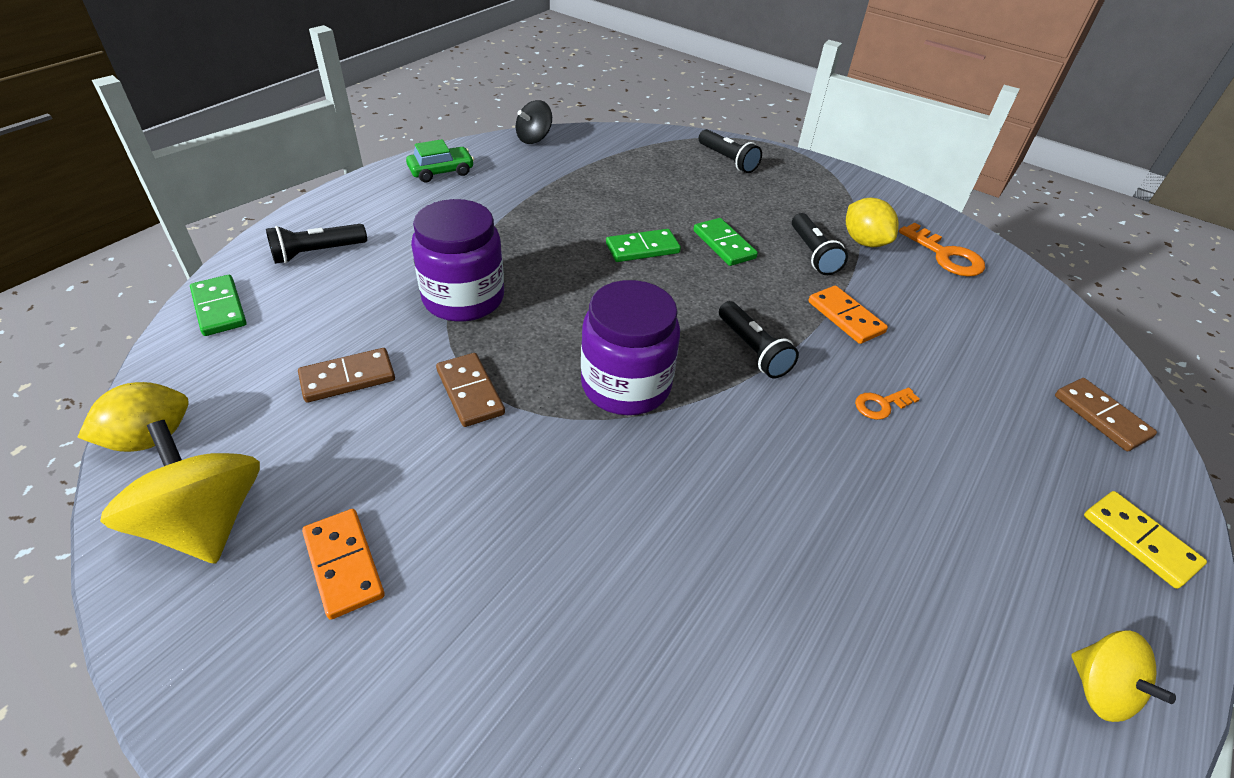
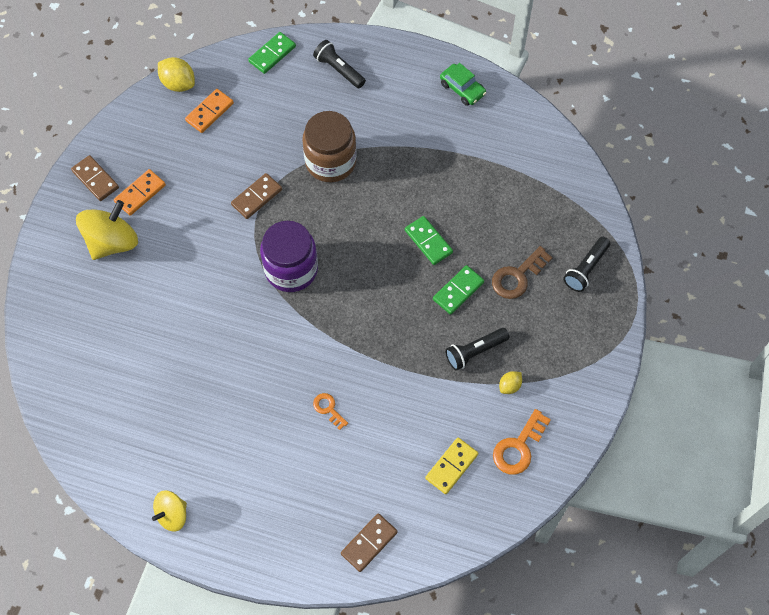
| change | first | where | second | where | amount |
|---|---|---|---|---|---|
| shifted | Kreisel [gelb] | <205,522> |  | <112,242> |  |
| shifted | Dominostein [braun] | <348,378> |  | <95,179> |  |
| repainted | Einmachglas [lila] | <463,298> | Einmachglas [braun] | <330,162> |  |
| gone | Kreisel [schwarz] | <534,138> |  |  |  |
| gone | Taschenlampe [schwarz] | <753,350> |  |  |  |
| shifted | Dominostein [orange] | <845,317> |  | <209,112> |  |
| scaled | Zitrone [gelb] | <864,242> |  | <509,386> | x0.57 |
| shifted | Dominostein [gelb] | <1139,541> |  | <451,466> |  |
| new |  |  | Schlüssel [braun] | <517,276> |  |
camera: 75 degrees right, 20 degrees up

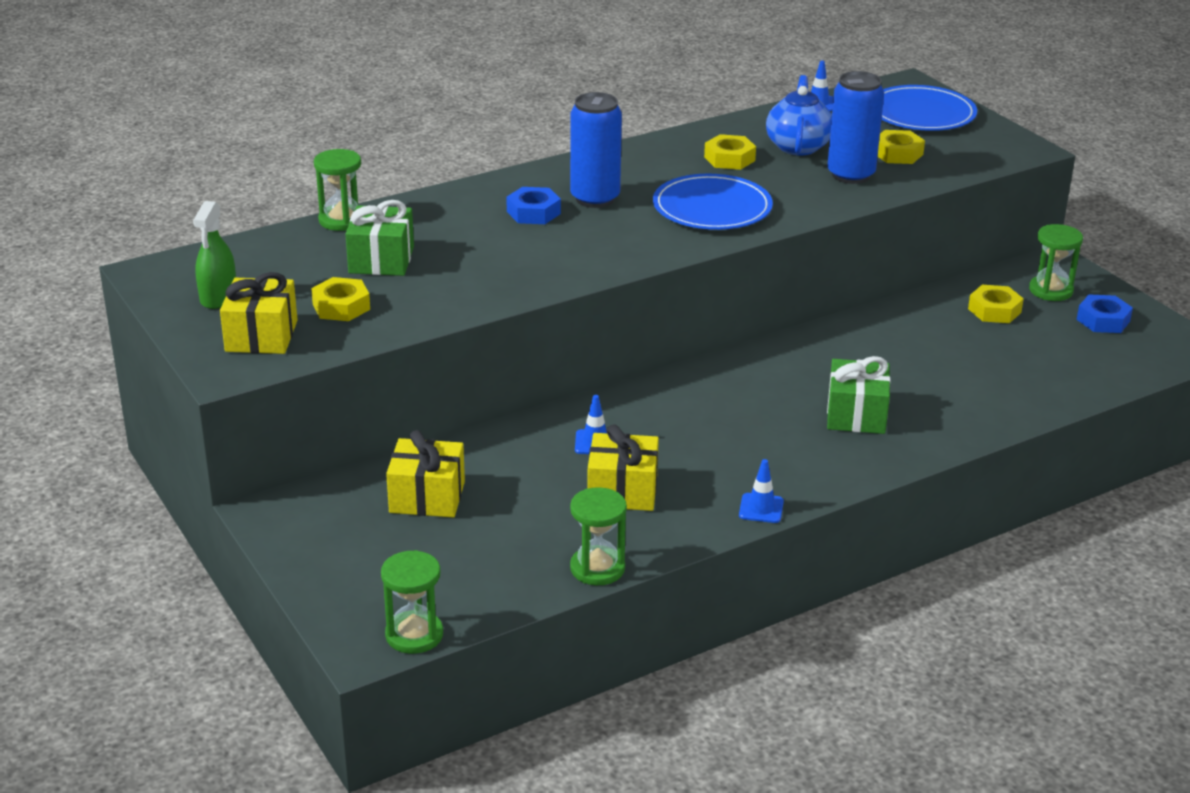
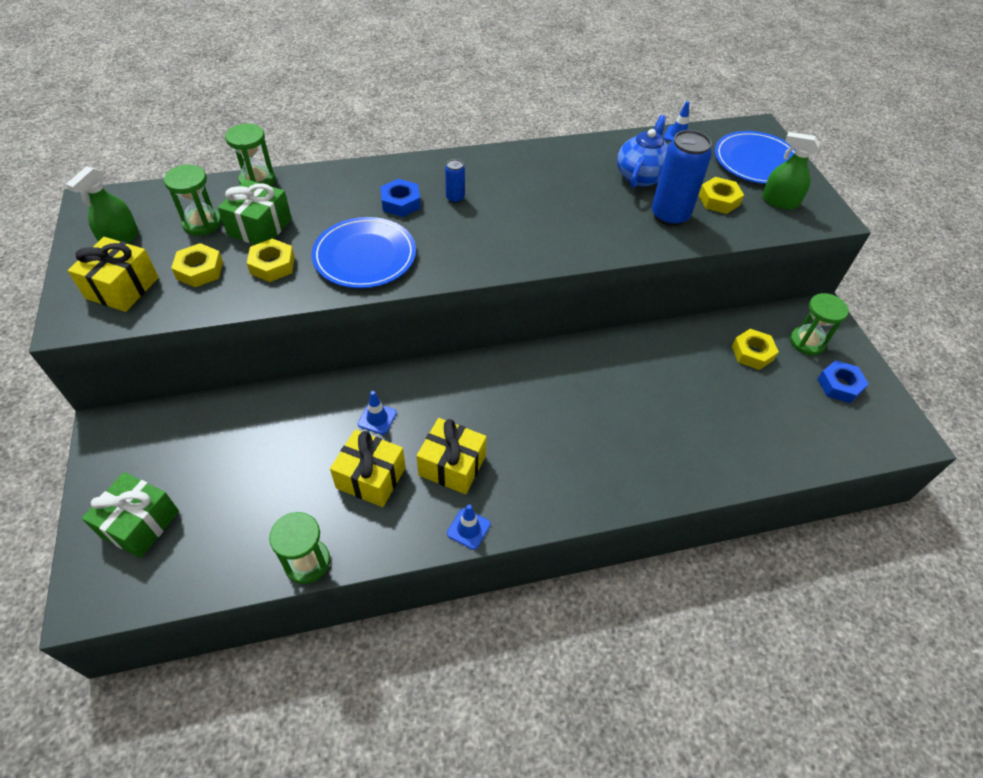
| change | first | where | second | where | amount |
|---|---|---|---|---|---|
| shifted | Sanduhr [grün] | <414,635> |  | <202,223> |  |
| shifted | Geschenk [gelb] | <427,497> |  | <452,465> |  |
| scaled | Dose [blau] | <595,198> |  | <455,198> | x0.48 |
| shifted | Teller [blau] | <712,208> |  | <365,256> |  |
| shifted | Sechskantmutter [gelb] | <729,159> |  | <272,265> |  |
| shifted | Geschenk [grün] | <856,415> |  | <140,524> |  |
| new |  |  | Sprühflasche [grün] | <779,201> |  |
camera: 15 degrees right, 20 degrees up

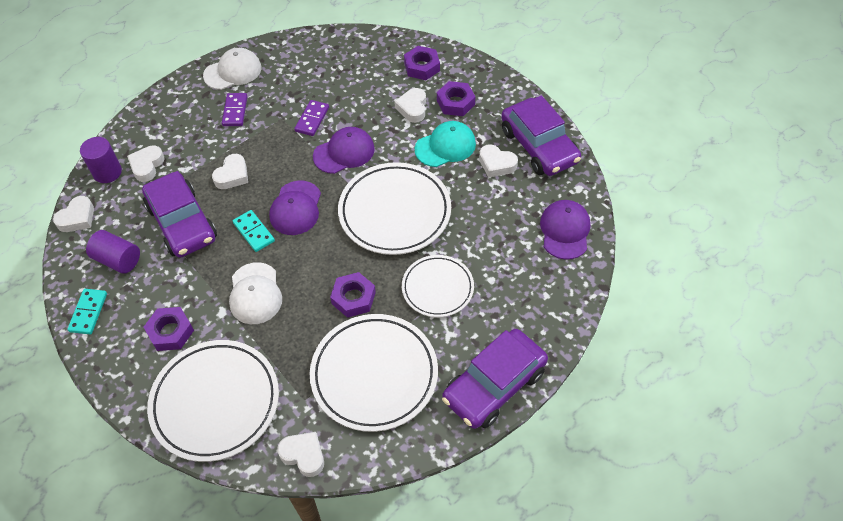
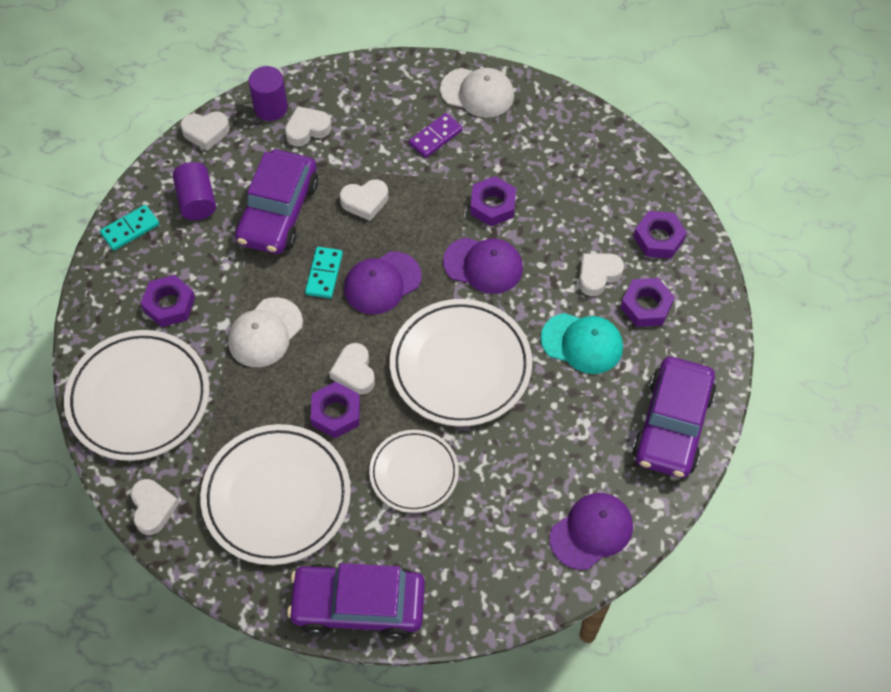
| change | first | where | second | where | amount |
|---|---|---|---|---|---|
| swapped | Dominostein [lila] | <312,119> | Sechskantmutter [lila] | <493,205> |  |
| shifted | Herz [weiß] | <496,164> |  | <354,372> |  |
camera: 45 degrees right, 5 degrees up

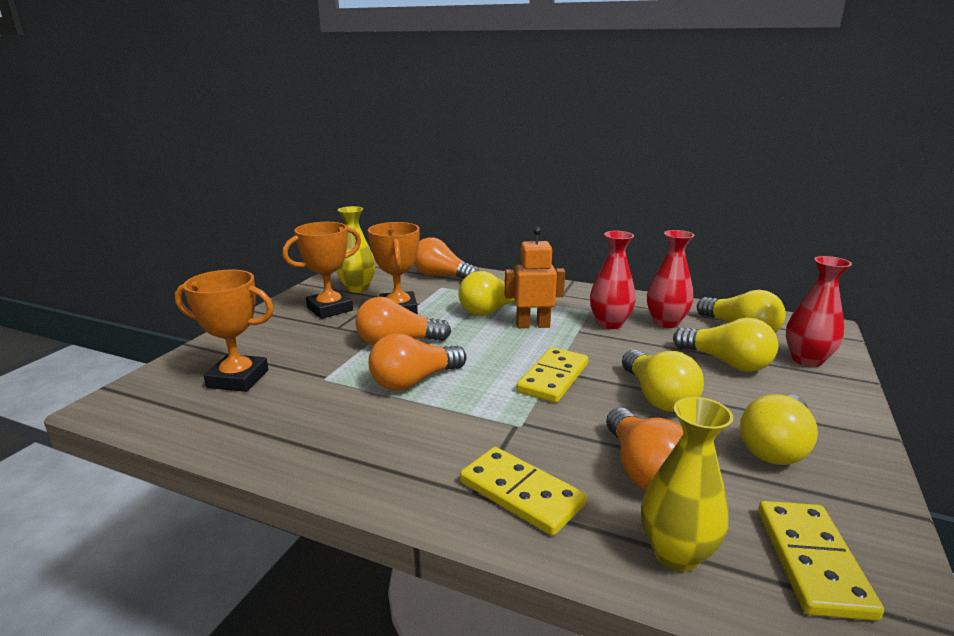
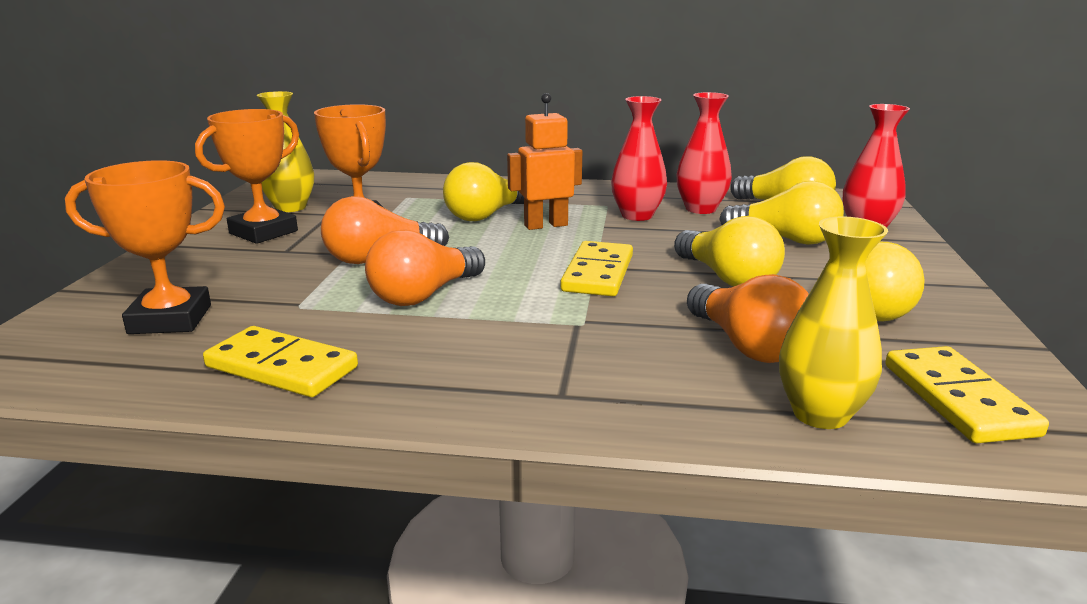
| change | first | where | second | where | amount |
|---|---|---|---|---|---|
| gone | Glühbirne [orange] | <441,276> |  |  |  |
| shifted | Dominostein [gelb] | <521,493> |  | <281,367> |  |
camera: 15 degrees left, 0 degrees up

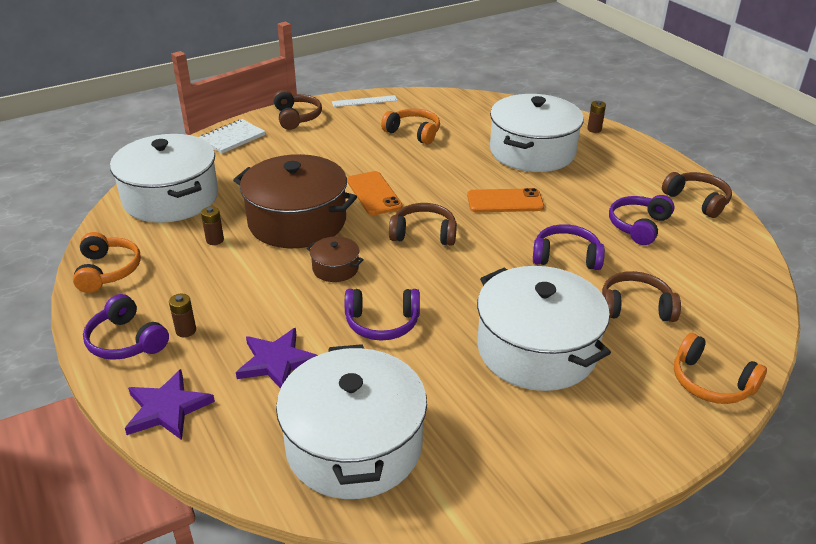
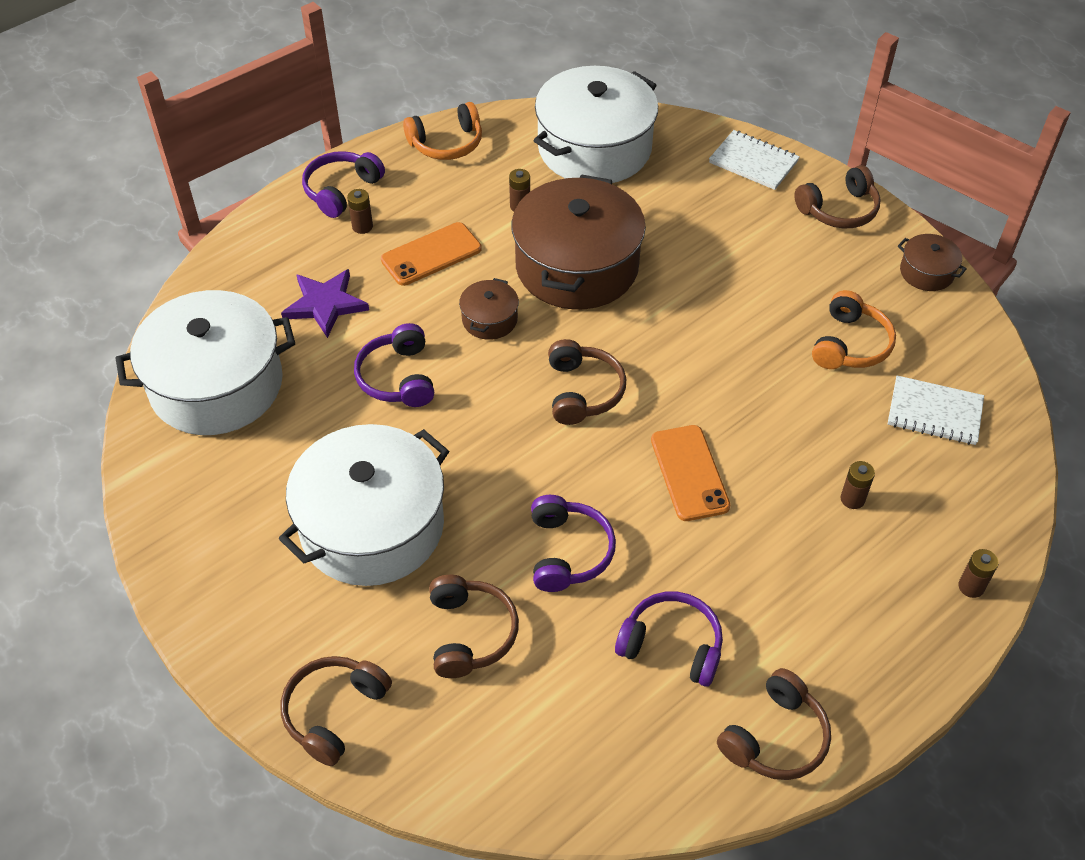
| change | first | where | second | where | amount |
|---|---|---|---|---|---|
| gone | Stern [lila] | <167,408> |  |  |  |
| swapped | Lineal [weiß] | <364,101> | Kochtopf [braun] | <926,272> |  |
| shifted | Handy [orange] | <374,194> |  | <431,254> |  |
| swapped | Kochtopf [weiß] | <532,151> | Batterie [braun] | <852,499> |  |
| repainted | Kopfhörer [orange] | <711,382> | Kopfhörer [braun] | <334,712> |  |
| new |  |  | Notizbuch [weiß] | <934,413> |  |
camera: 80 degrees right, 15 degrees up

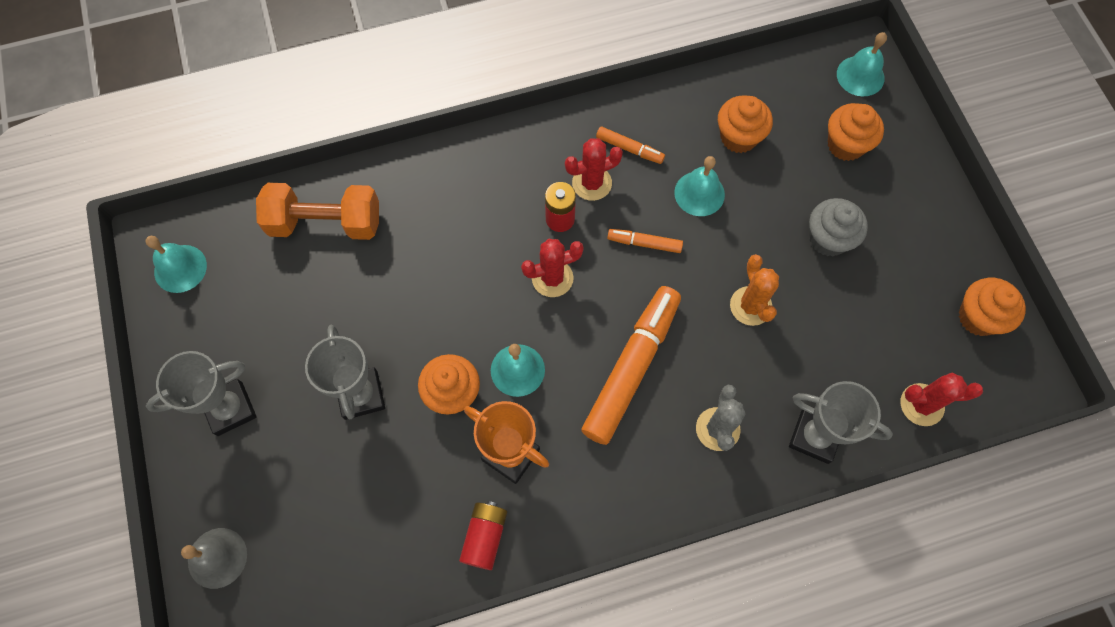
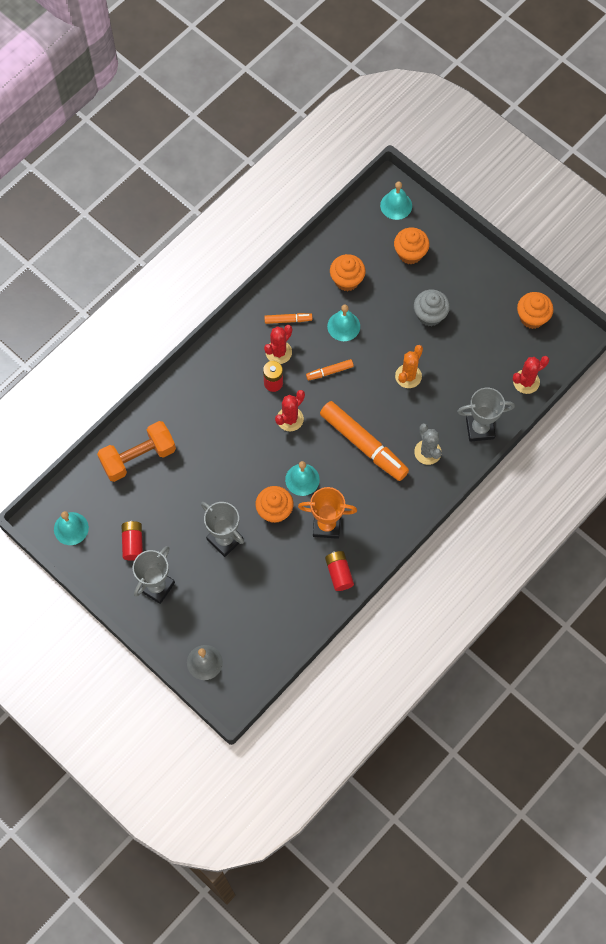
| change | first | where | second | where | amount |
|---|---|---|---|---|---|
| rotated | Filzstift [orange] | <632,368> |  | <363,444> | 135 degrees clockwise |
| rotated | Kaktus [orange] | <750,306> |  | <408,376> | 75 degrees clockwise |
| new |  |  | Batterie [rot] | <133,543> |  |
camera: 30 degrees left, 0 degrees up

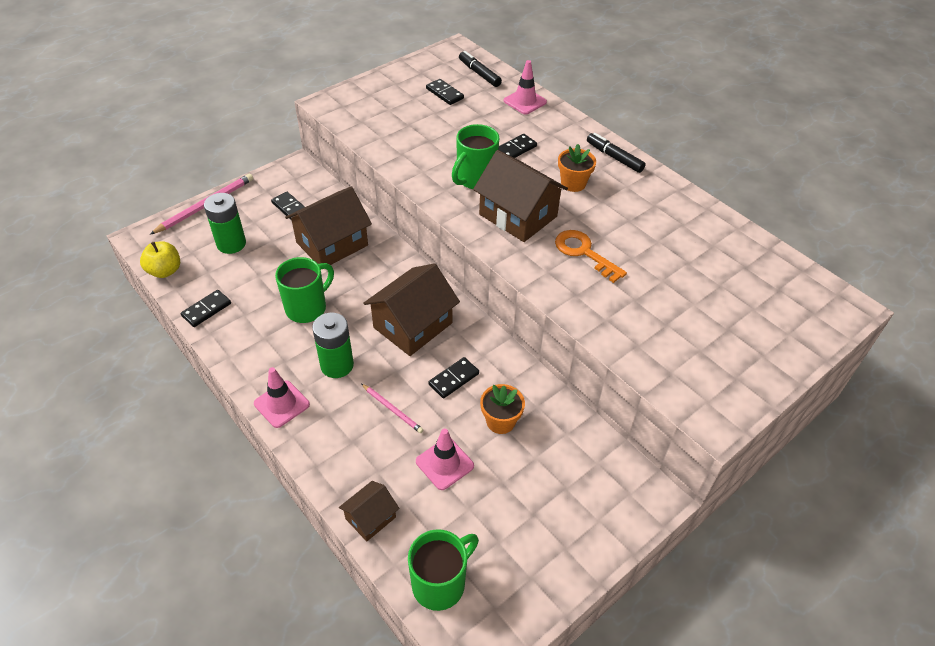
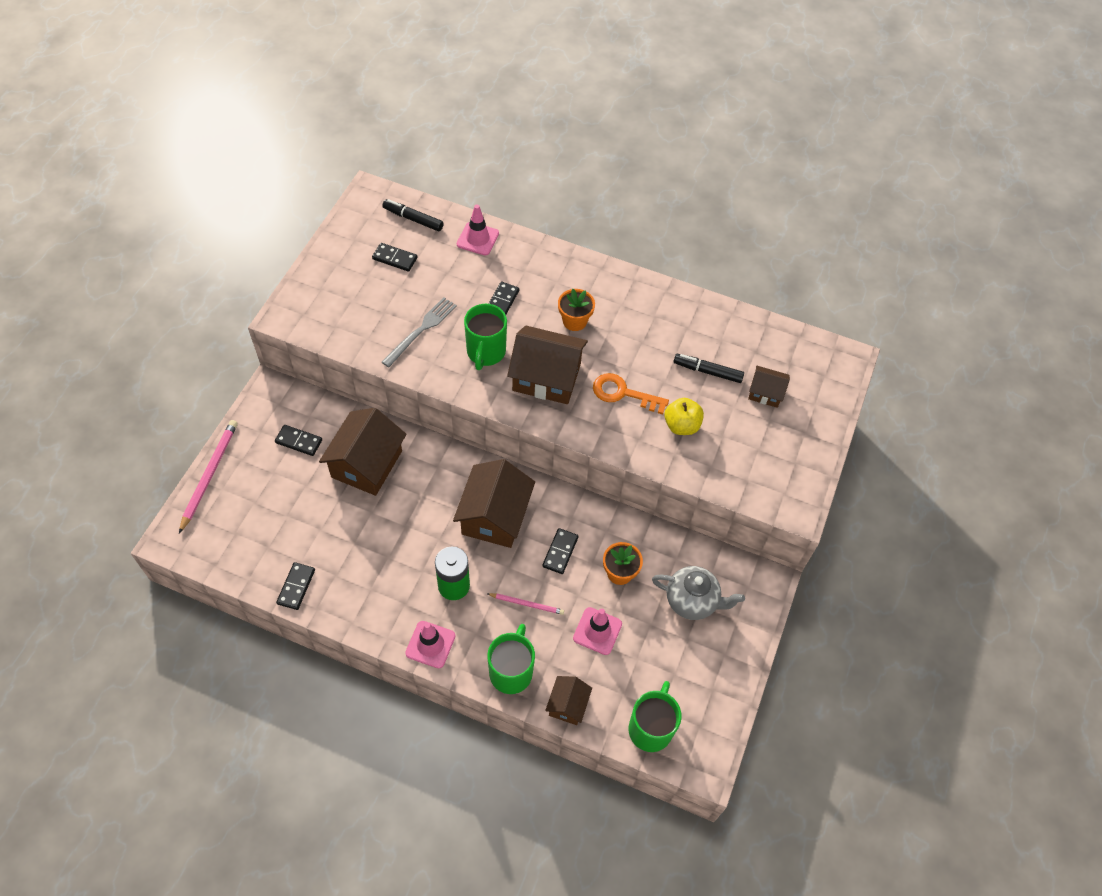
| change | first | where | second | where | amount |
|---|---|---|---|---|---|
| shifted | Apfel [gelb] | <165,271> |  | <681,425> |  |
| gone | Batterie [grün] | <231,244> |  |  |  |
| shifted | Tasse [grün] | <307,308> |  | <511,671> |  |
| shifted | Filzstift [schwarz] | <614,157> |  | <707,371> |  |
| new |  |  | Gabel [grau] | <421,330> |  |
| new |  |  | Teekanne [grau] | <692,601> |  |
| new |  |  | Haus [braun] | <765,393> |  |
camera: 30 degrees left, 10 degrees up

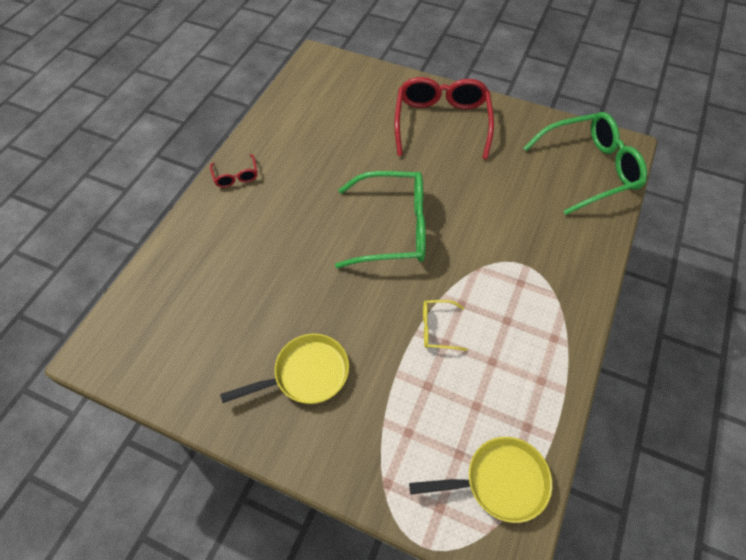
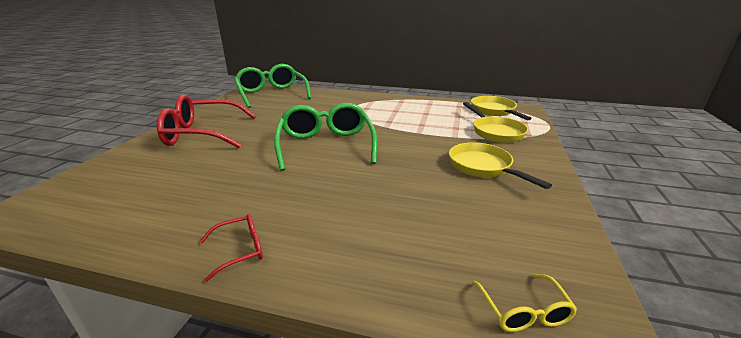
| change | first | where | second | where | amount |
|---|---|---|---|---|---|
| shifted | Brille [gelb] | <437,329> |  | <524,311> |  |
| new |  |  | Pfanne [gelb] | <495,132> |  |
camera: 100 degrees left, 30 degrees down

